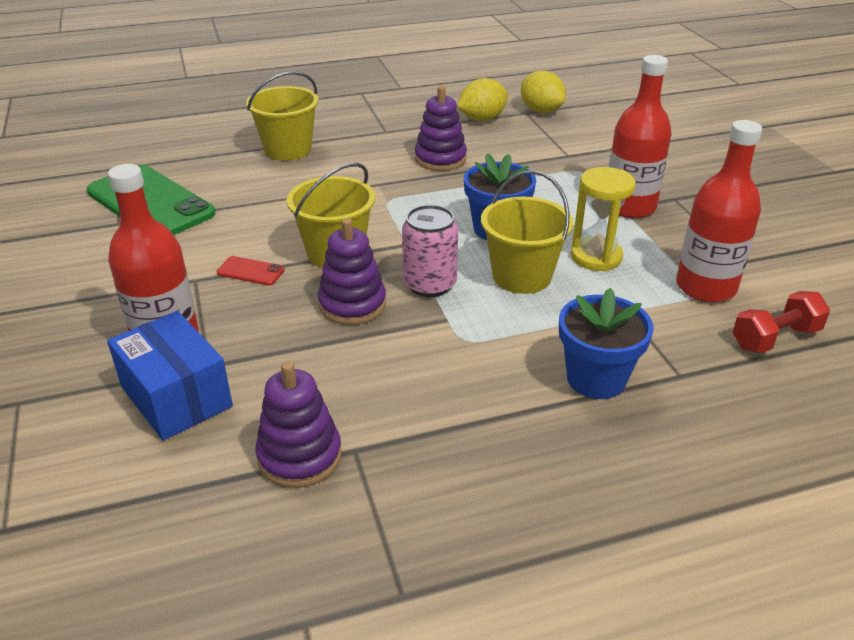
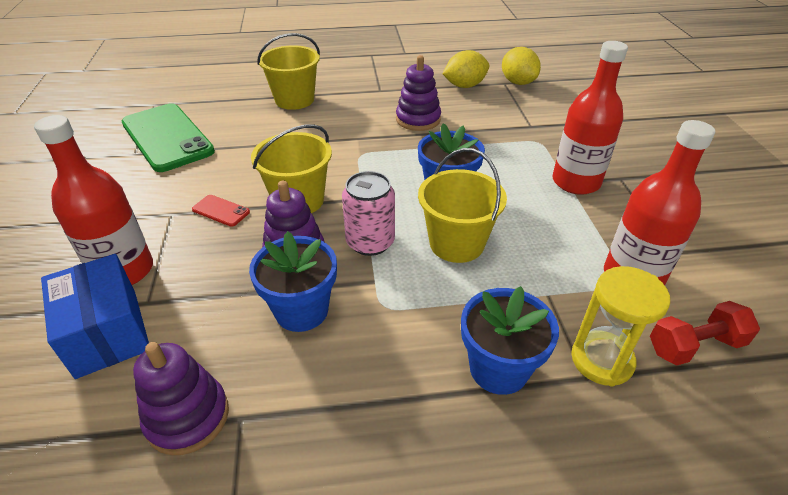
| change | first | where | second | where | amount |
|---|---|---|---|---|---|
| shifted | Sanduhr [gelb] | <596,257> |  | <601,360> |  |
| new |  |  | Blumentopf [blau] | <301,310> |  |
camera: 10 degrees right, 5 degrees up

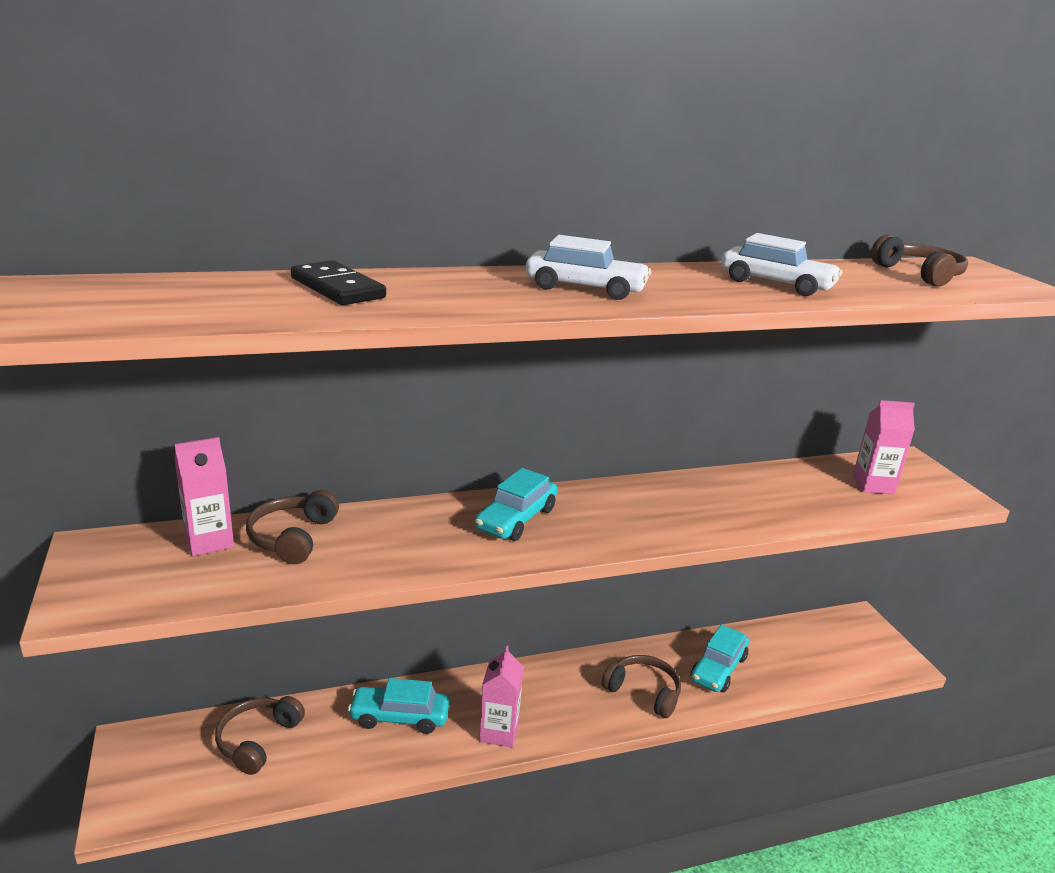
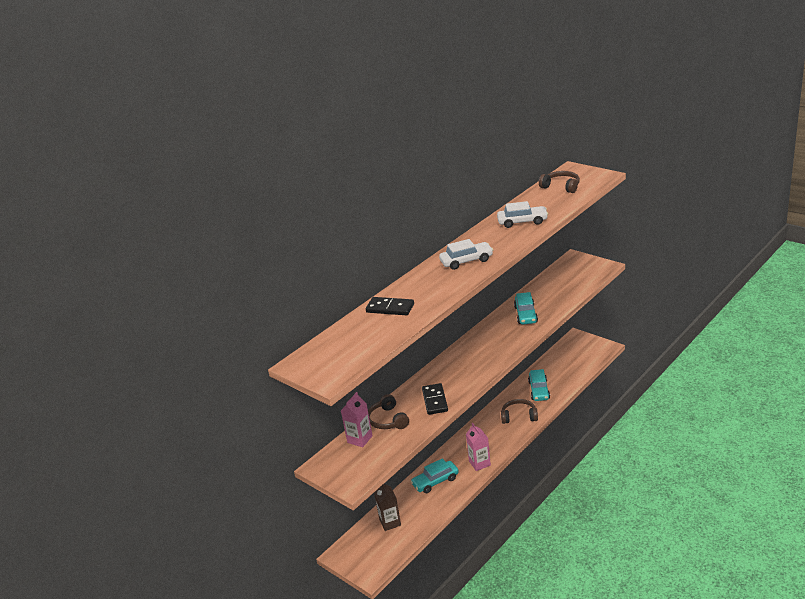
| change | first | where | second | where | amount |
|---|---|---|---|---|---|
| swapped | Kopfhörer [braun] | <257,740> | Getränkekarton [braun] | <390,522> |  |
| shifted | Auto [türkis] | <516,519> |  | <526,314> |  |
| gone | Getränkekarton [rosa] | <873,485> |  |  |  |
| new |  |  | Dominostein [schwarz] | <435,400> |  |
camera: 25 degrees left, 5 degrees up

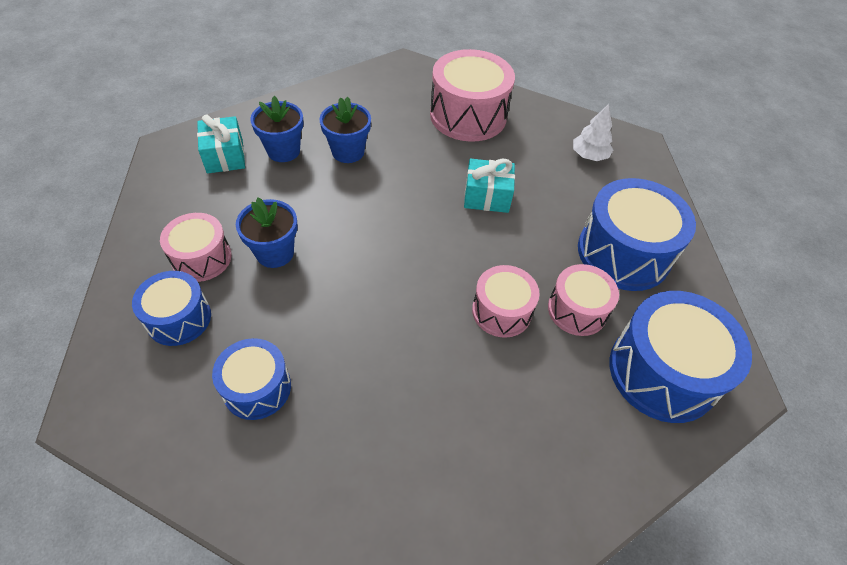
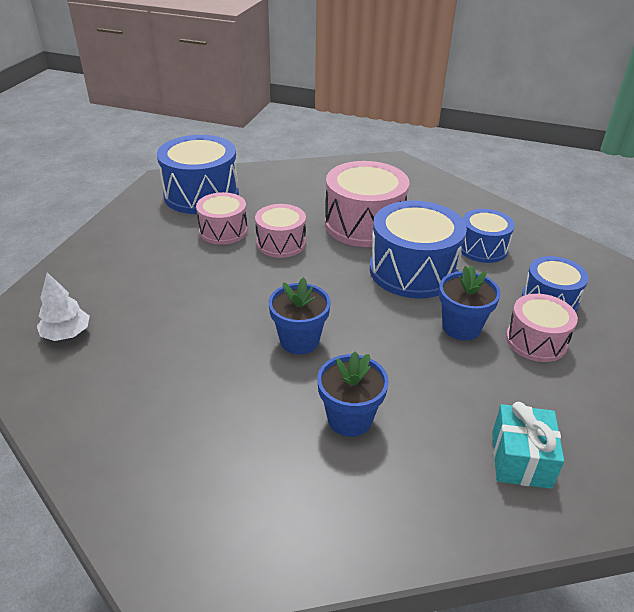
| change | first | where | second | where | amount |
|---|---|---|---|---|---|
| shifted | Blumentopf [blau] | <283,151> |  | <299,340> |  |
| shifted | Trommel [rosa] | <468,115> |  | <364,224> |  |
| gone | Geschenk [türkis] | <487,197> |  |  |  |
| shifted | Trommel [blau] | <623,253> |  | <413,271> |  |
camera: 155 degrees left, 15 degrees down

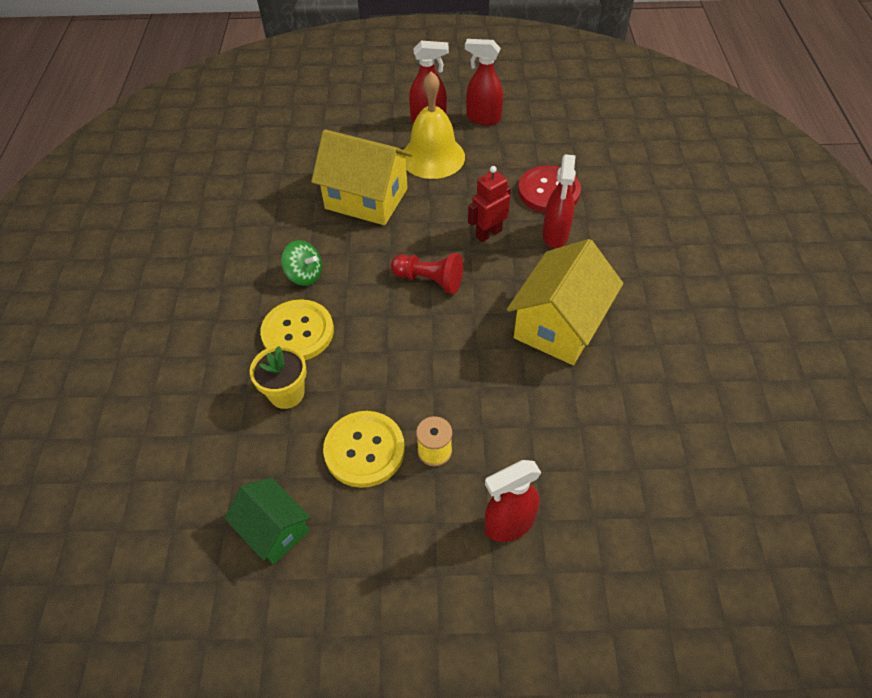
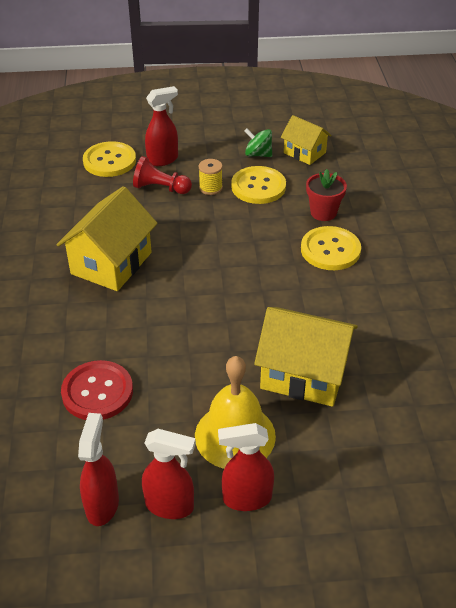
| change | first | where | second | where | amount |
|---|---|---|---|---|---|
| repainted | Haus [grün] | <274,529> | Haus [gelb] | <304,153> |  |
| repainted | Blumentopf [gelb] | <286,393> | Blumentopf [rot] | <323,212> |  |
| shifted | Kreisel [grün] | <305,275> |  | <258,154> |  |
| shifted | Bauer [rot] | <429,280> |  | <160,188> |  |
| gone | Roboter [rot] | <488,233> |  |  |  |
| shifted | Sprühflasche [rot] | <555,235> |  | <102,505> |  |
| new |  |  | Knopf [gelb] | <109,161> |  |
camera: 175 degrees right, 10 degrees down

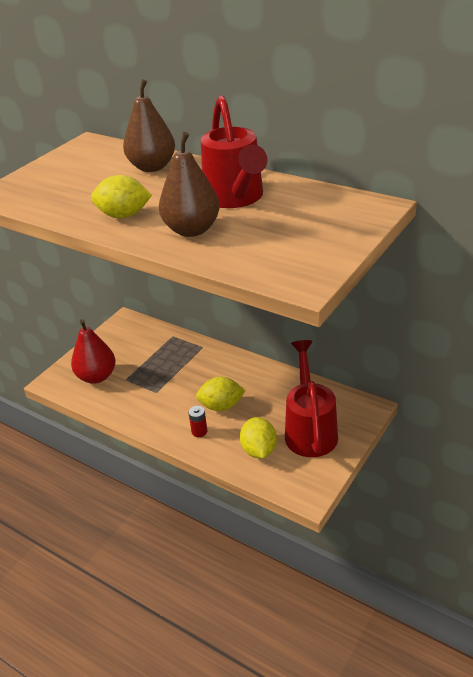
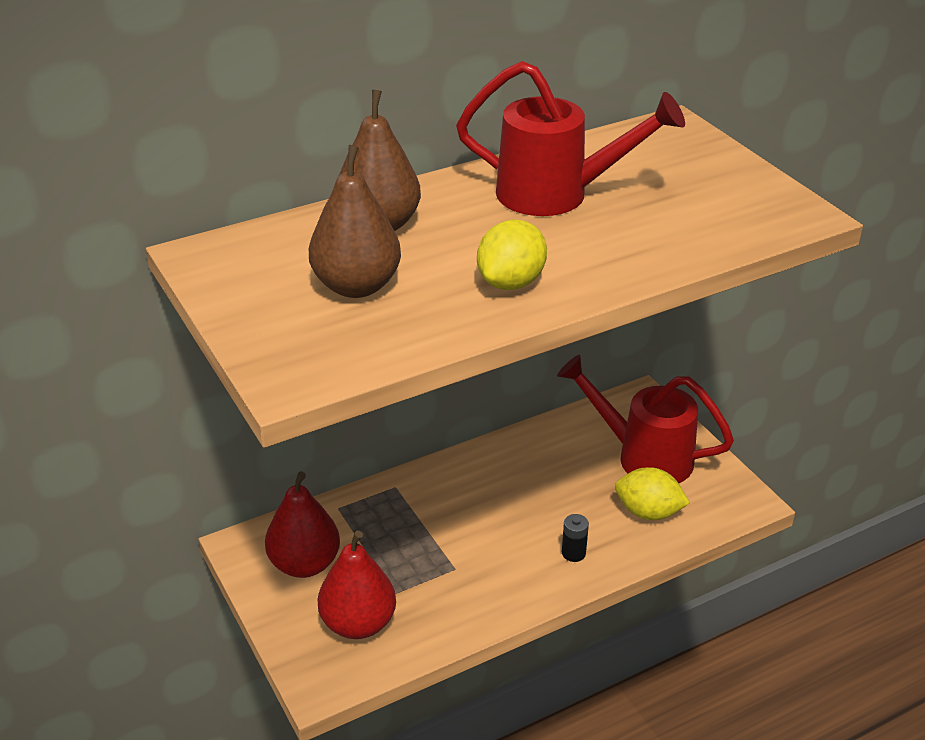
| change | first | where | second | where | amount |
|---|---|---|---|---|---|
| shifted | Birne [braun] | <192,230> |  | <356,286> |  |
| repainted | Batterie [rot] | <199,431> | Batterie [schwarz] | <573,553> |  |
| gone | Zitrone [gelb] | <221,406> |  |  |  |
| new |  |  | Birne [rot] | <304,564> |  |
camera: 65 degrees left, 0 degrees up

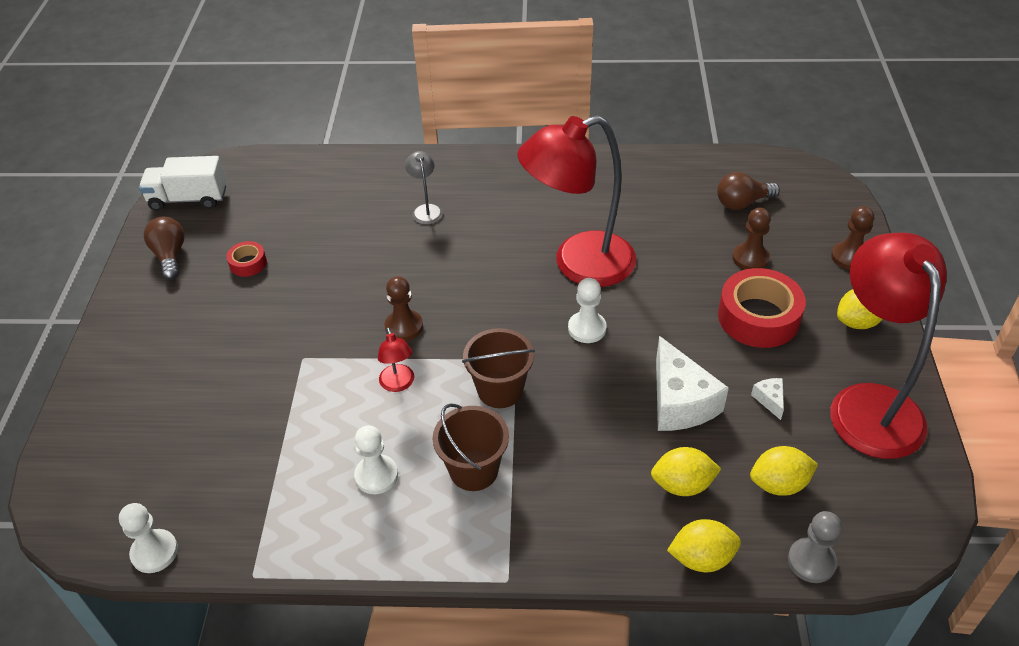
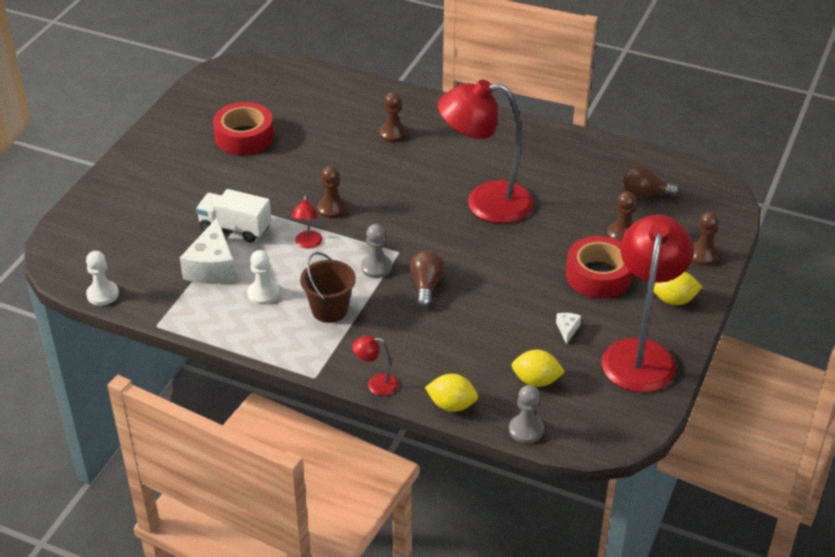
| change | first | where | second | where | amount |
|---|---|---|---|---|---|
| shifted | Lastwagen [weiß] | <188,199> |  | <235,228> |  |
| shifted | Glühbirne [braun] | <170,256> |  | <426,286> |  |
| scaled | Klebeband [rot] | <248,263> |  | <244,137> | x2.04 |
| swapped | Lampe [grau] | <426,210> | Bauer [braun] | <393,134> |  |
| swapped | Eimer [braun] | <500,390> | Bauer [grau] | <376,267> |  |
| gone | Bauer [weiß] | <587,328> |  |  |  |
| gone | Zitrone [gelb] | <682,485> |  |  |  |
| shifted | Käse [weiß] | <680,402> |  | <212,267> |  |
| new |  |  | Lampe [rot] | <376,384> |  |
camera: 20 degrees right, 5 degrees down

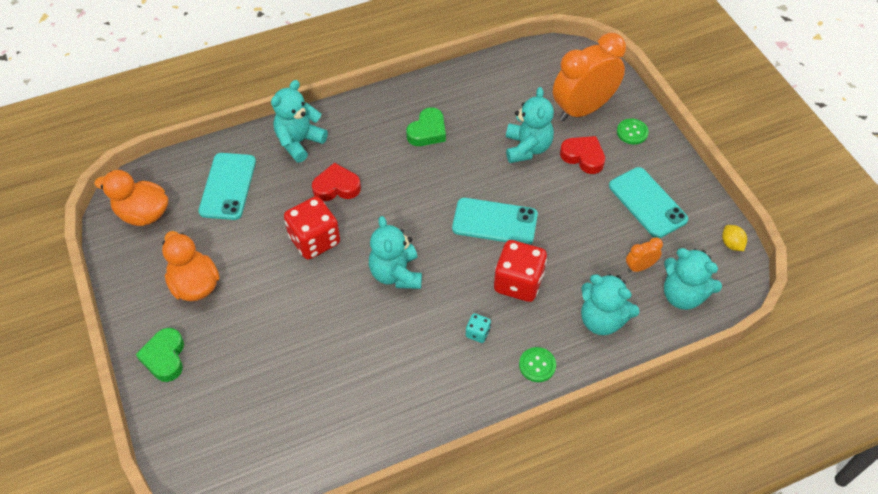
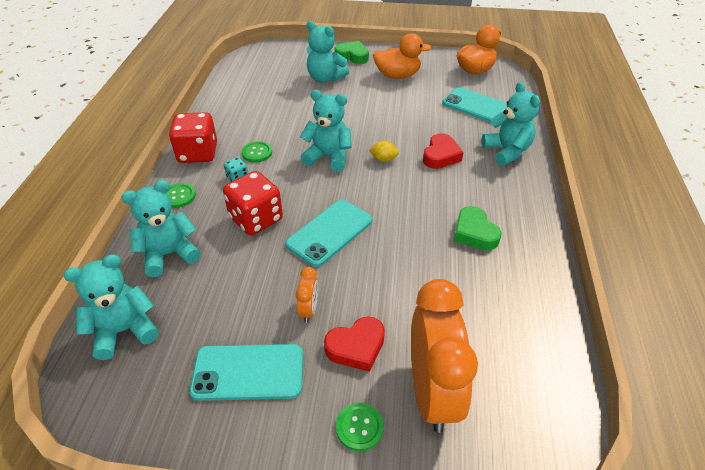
| change | first | where | second | where | amount |
|---|---|---|---|---|---|
| shifted | Spielwürfel [rot] | <314,240> |  | <198,153> |  |
| shifted | Teddybär [türkis] | <527,148> |  | <325,78> |  |
| shifted | Wecker [orange] | <640,267> |  | <309,310> |  |
| shifted | Zitrone [gelb] | <731,244> |  | <383,159> |  |
| new |  |  | Knopf [grün] | <257,153> |  |
camera: 120 degrees right, 10 degrees down

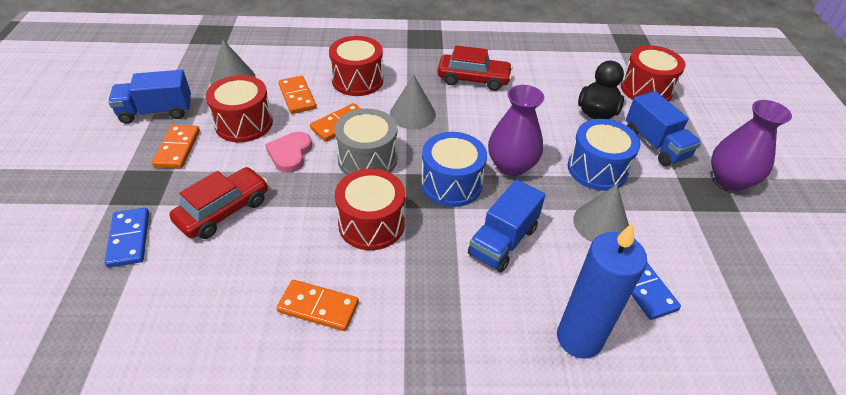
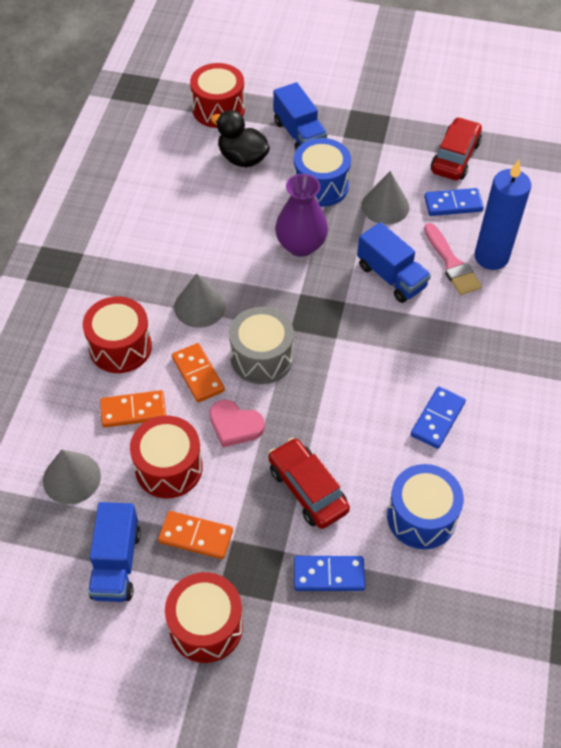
| change | first | where | second | where | amount |
|---|---|---|---|---|---|
| repainted | Dominostein [orange] | <318,307> | Dominostein [blau] | <437,419> |  |
| shifted | Trommel [rot] | <371,224> |  | <206,626> |  |
| shifted | Trommel [blau] | <451,184> |  | <421,517> |  |
| shifted | Auto [rot] | <473,79> |  | <455,157> |  |
| rotated | Lastwagen [blau] | <655,144> |  | <299,134> | 75 degrees clockwise |
| gone | Vase [lila] | <730,180> |  |  |  |
| new |  |  | Pinsel [rosa] | <451,263> |  |
camera: 75 degrees left, 10 degrees up

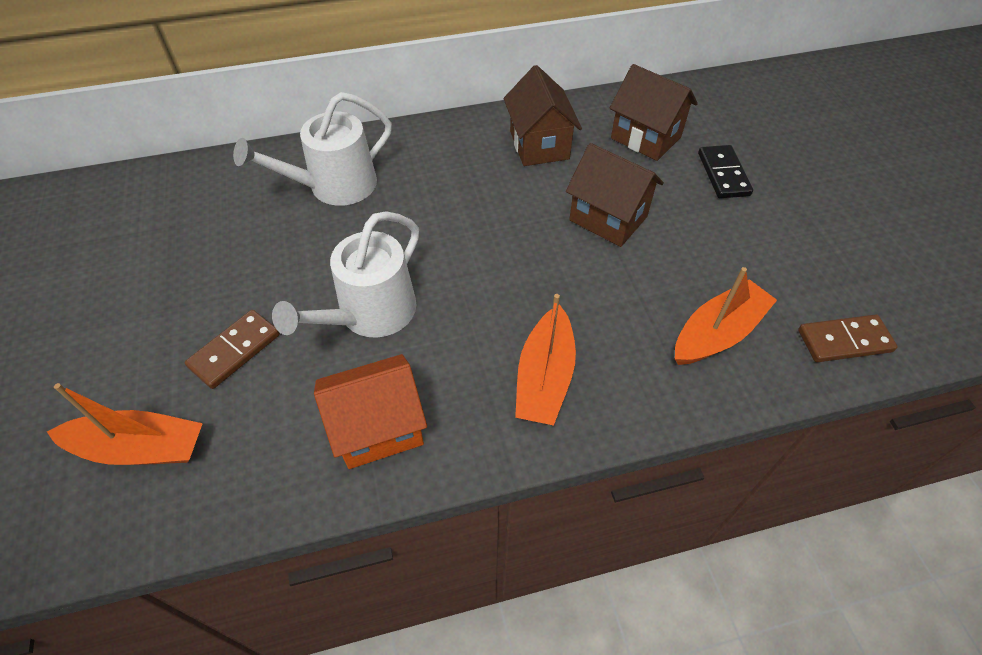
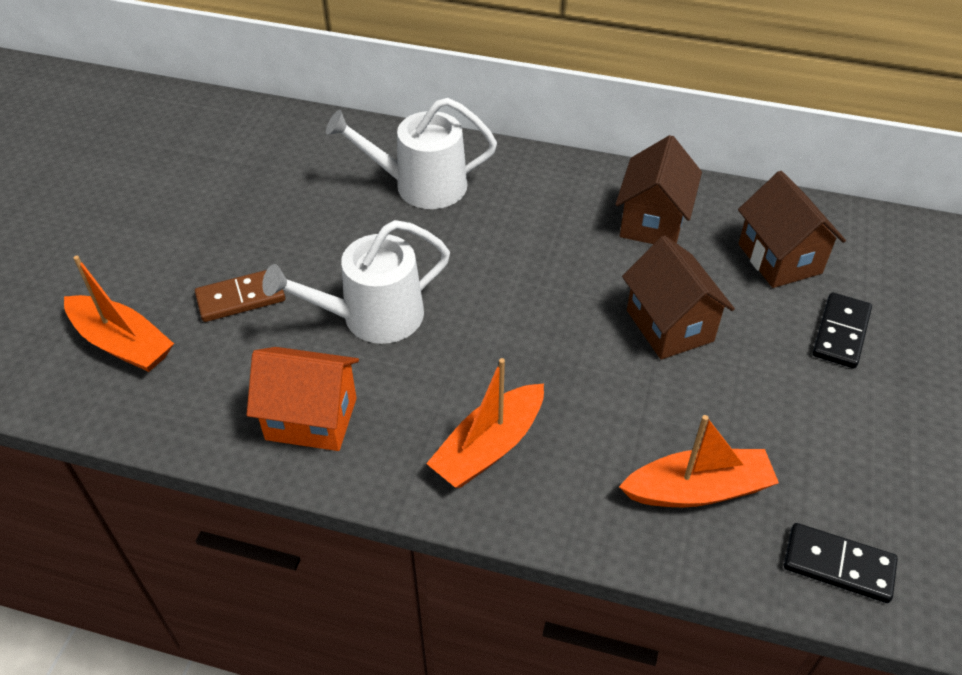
| change | first | where | second | where | amount |
|---|---|---|---|---|---|
| repainted | Dominostein [braun] | <844,341> | Dominostein [schwarz] | <838,565> |  |
camera: 30 degrees right, 5 degrees down

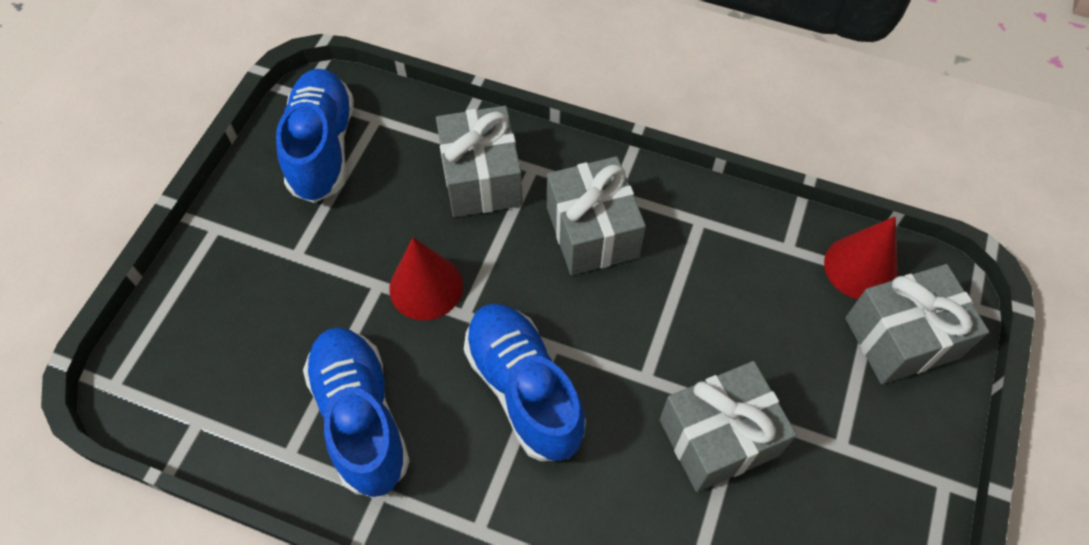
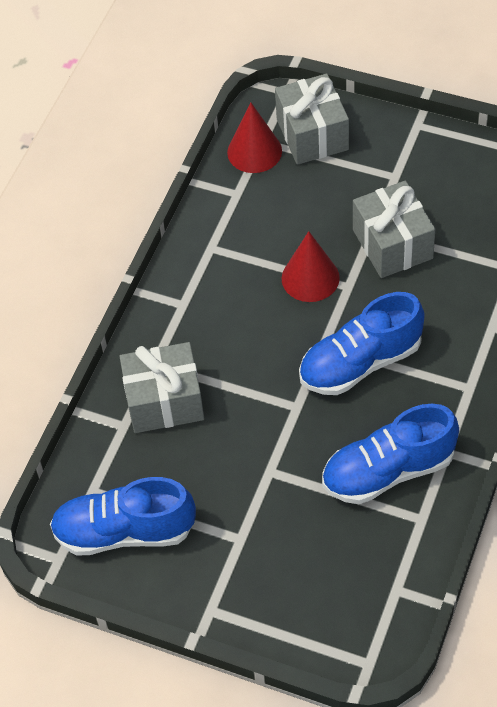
| change | first | where | second | where | amount |
|---|---|---|---|---|---|
| shifted | Kegel [rot] | <426,287> |  | <310,278> |  |
| gone | Geschenk [grau] | <592,232> |  |  |  |
camera: 85 degrees left, 5 degrees down

